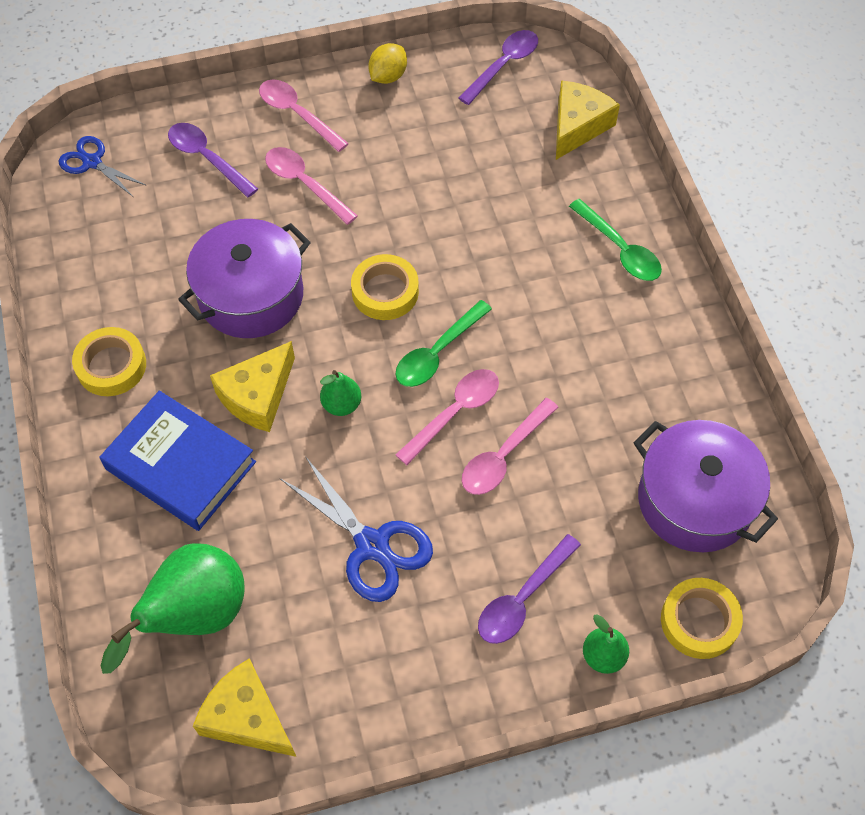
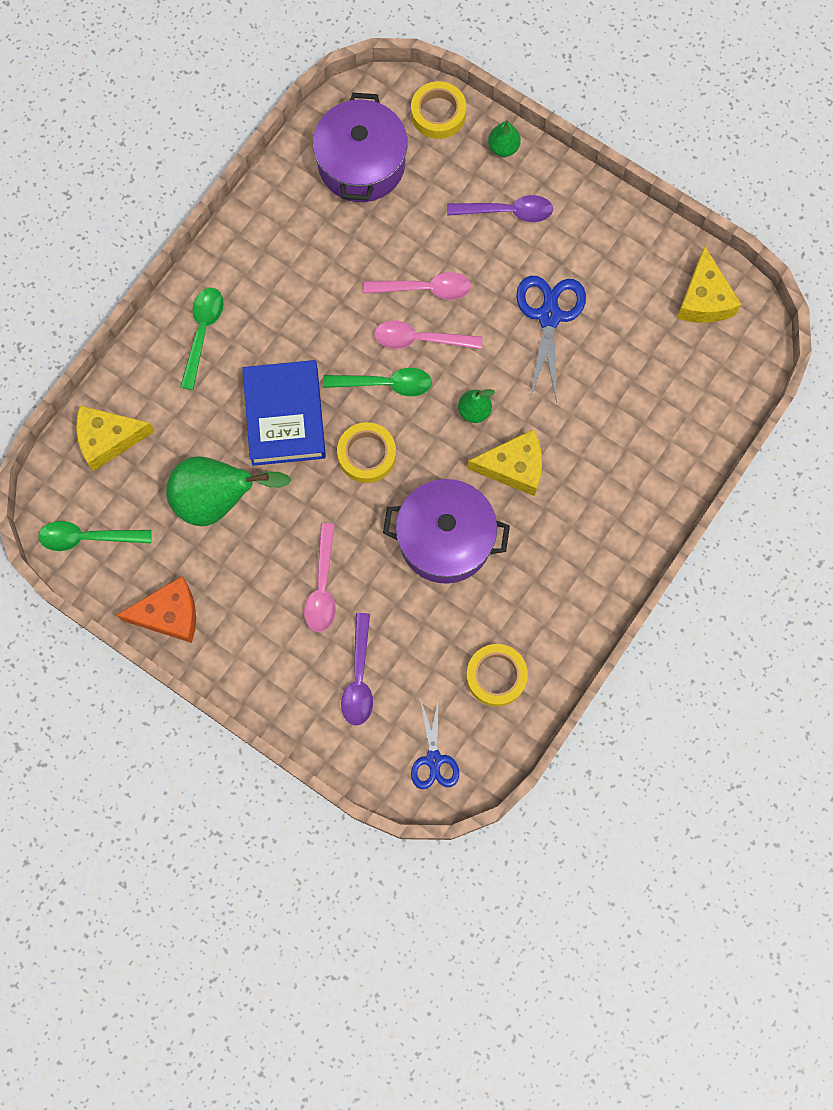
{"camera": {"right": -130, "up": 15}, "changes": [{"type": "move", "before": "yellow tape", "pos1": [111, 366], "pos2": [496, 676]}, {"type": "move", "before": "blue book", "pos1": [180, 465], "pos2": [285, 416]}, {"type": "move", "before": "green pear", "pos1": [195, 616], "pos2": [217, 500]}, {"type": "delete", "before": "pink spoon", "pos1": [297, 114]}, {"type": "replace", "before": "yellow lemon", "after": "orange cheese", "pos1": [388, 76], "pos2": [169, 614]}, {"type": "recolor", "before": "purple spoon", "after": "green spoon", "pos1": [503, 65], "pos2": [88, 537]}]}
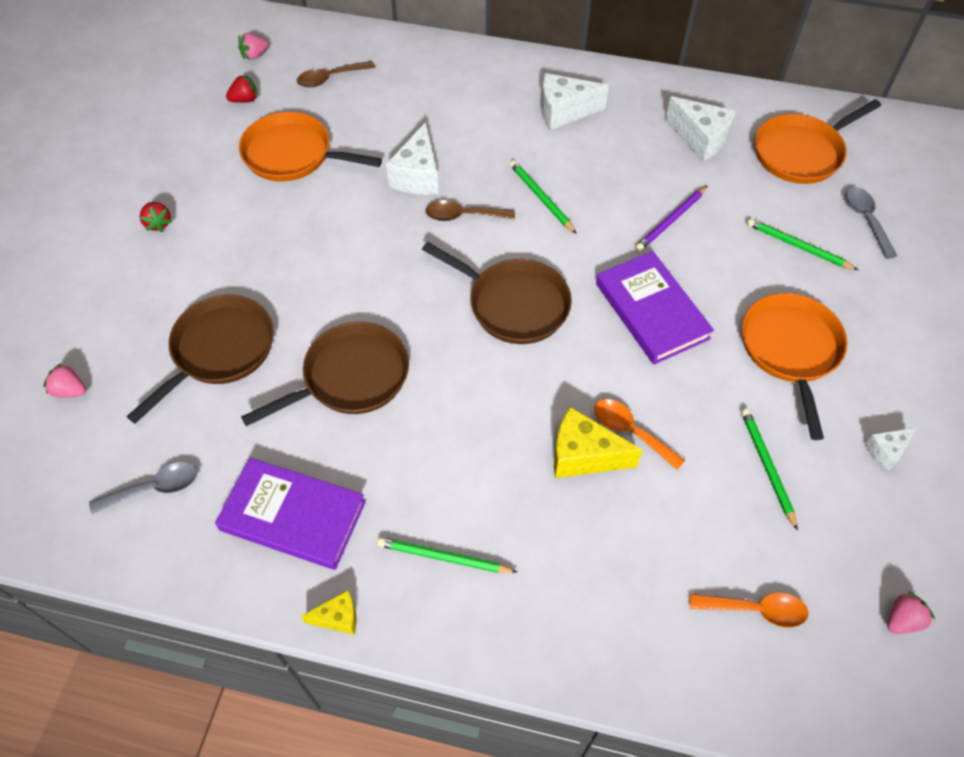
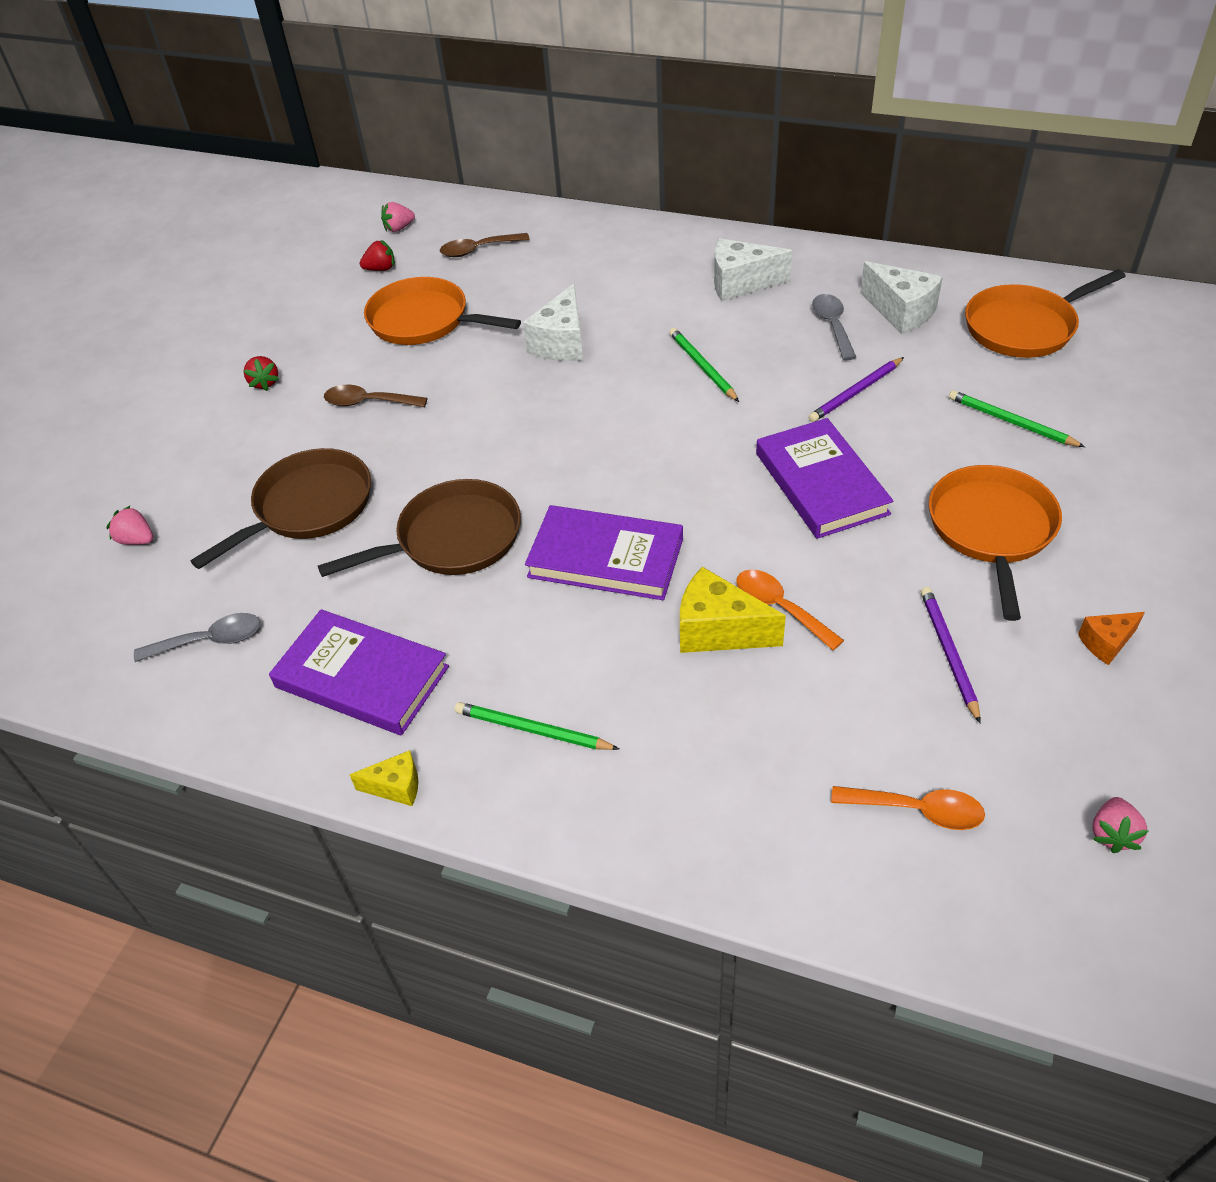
{"camera": {"right": 10, "up": -10}, "changes": [{"type": "delete", "before": "brown pan", "pos1": [513, 304]}, {"type": "move", "before": "brown spoon", "pos1": [463, 216], "pos2": [368, 402]}, {"type": "recolor", "before": "green pencil", "after": "purple pencil", "pos1": [767, 467], "pos2": [948, 653]}, {"type": "move", "before": "grey spoon", "pos1": [866, 220], "pos2": [832, 326]}, {"type": "recolor", "before": "white cheese", "after": "orange cheese", "pos1": [886, 451], "pos2": [1106, 643]}, {"type": "rotate", "before": "pink strawberry", "pos1": [902, 619], "pos2": [1112, 834], "turn": 135}, {"type": "insert", "after": "purple book", "pos2": [605, 558]}]}
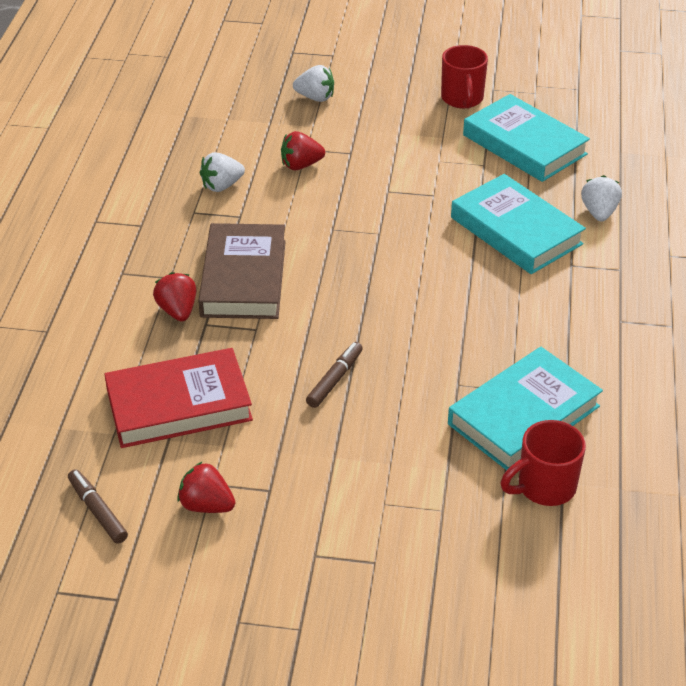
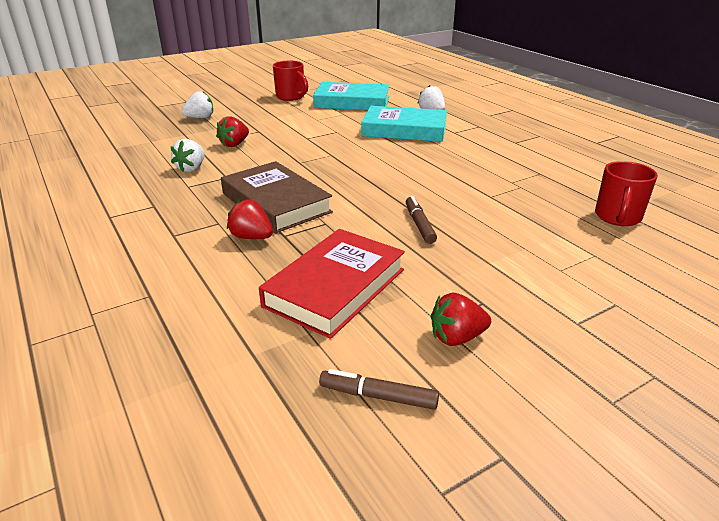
{"camera": {"right": -40, "up": -10}, "changes": [{"type": "delete", "before": "turquoise book", "pos1": [524, 415]}]}
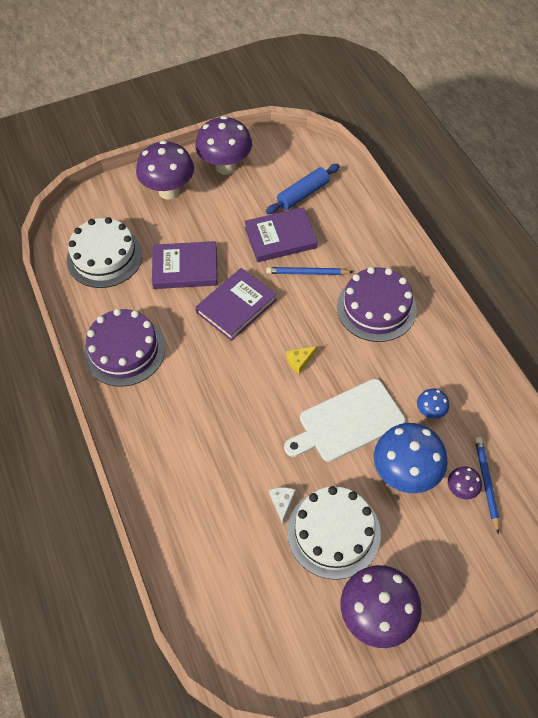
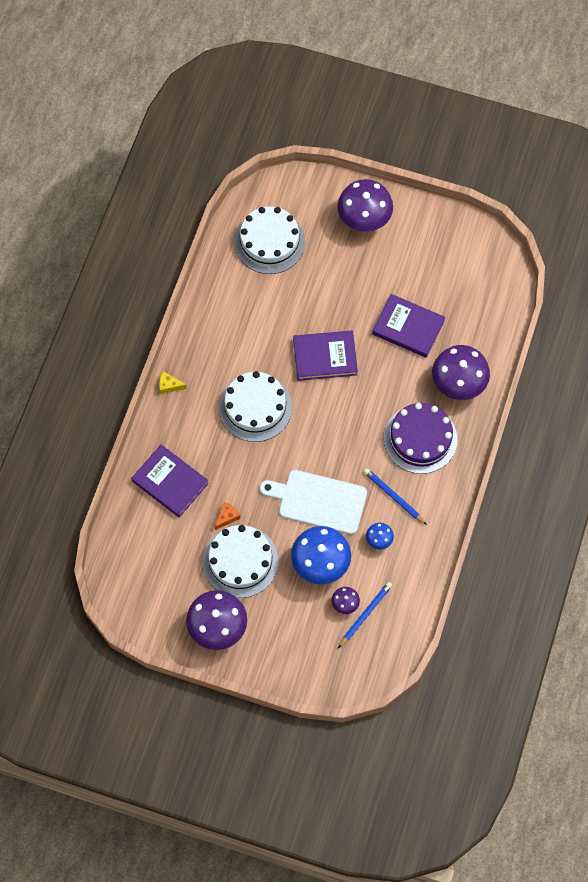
{"camera": {"right": 40, "up": 10}, "changes": [{"type": "delete", "before": "purple cake", "pos1": [124, 350]}, {"type": "move", "before": "purple book", "pos1": [185, 268], "pos2": [170, 482]}, {"type": "move", "before": "purple mushroom", "pos1": [225, 166], "pos2": [458, 385]}, {"type": "delete", "before": "blue rolling pin", "pos1": [303, 194]}, {"type": "move", "before": "blue pencil", "pos1": [307, 273], "pos2": [393, 496]}, {"type": "recolor", "before": "white cheese", "after": "orange cheese", "pos1": [282, 503], "pos2": [227, 517]}, {"type": "move", "before": "yellow cheese", "pos1": [299, 361], "pos2": [169, 385]}, {"type": "insert", "after": "white cake", "pos2": [255, 407]}]}
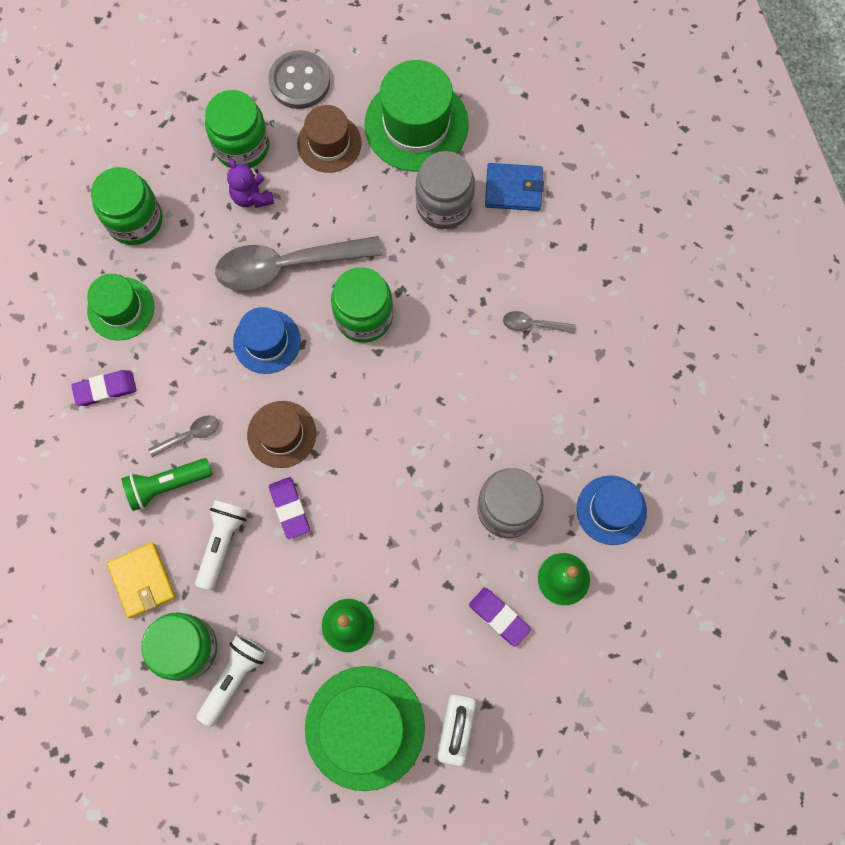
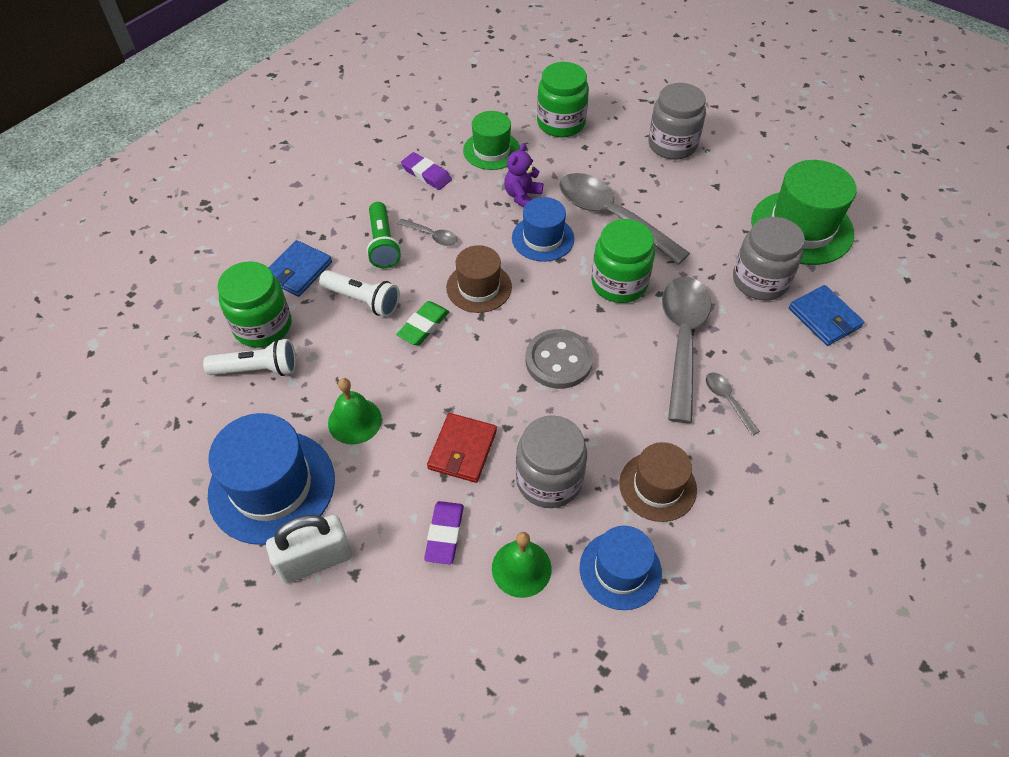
{"camera": {"right": 55, "up": -20}, "changes": [{"type": "recolor", "before": "yellow wallet", "after": "blue wallet", "pos1": [142, 580], "pos2": [298, 271]}, {"type": "rotate", "before": "green flashlight", "pos1": [167, 485], "pos2": [383, 244], "turn": -135}, {"type": "rotate", "before": "white flashlight", "pos1": [222, 543], "pos2": [363, 300], "turn": 45}, {"type": "recolor", "before": "green jar", "after": "grey jar", "pos1": [242, 146], "pos2": [672, 145]}, {"type": "move", "before": "purple teddy bear", "pos1": [252, 196], "pos2": [522, 196]}, {"type": "move", "before": "grey button", "pos1": [299, 81], "pos2": [558, 360]}, {"type": "recolor", "before": "purple eraser", "after": "green eraser", "pos1": [289, 508], "pos2": [423, 326]}, {"type": "move", "before": "brown hat", "pos1": [329, 143], "pos2": [657, 486]}, {"type": "recolor", "before": "green hat", "after": "blue hat", "pos1": [365, 727], "pos2": [272, 486]}, {"type": "insert", "after": "red wallet", "pos2": [462, 449]}, {"type": "insert", "after": "grey spoon", "pos2": [682, 340]}]}
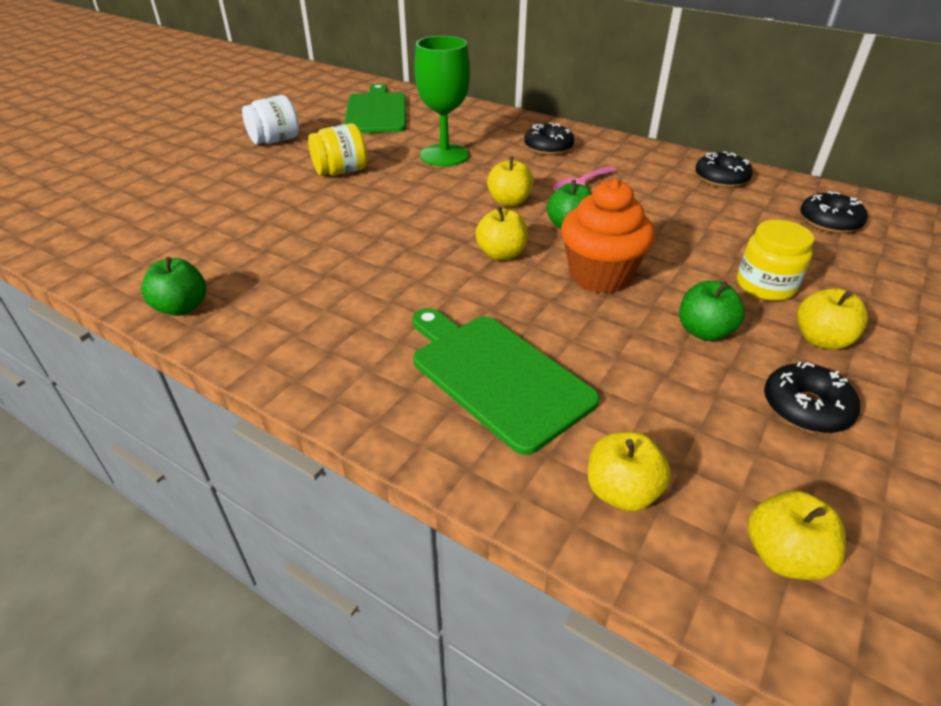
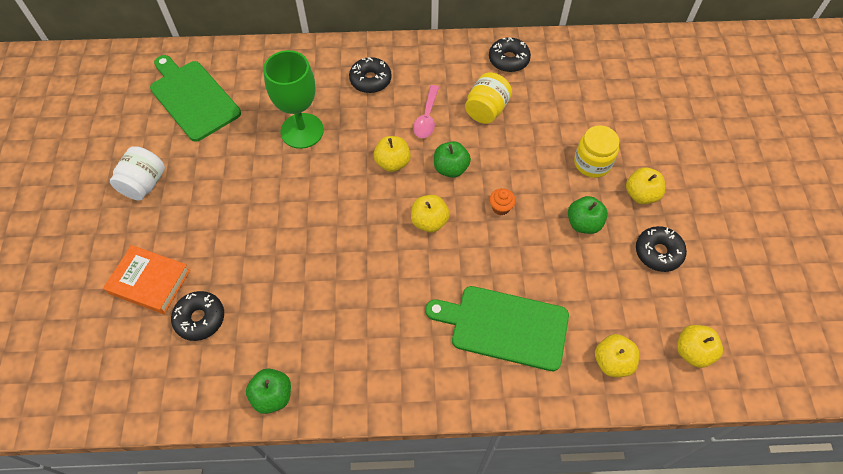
{"camera": {"right": -35, "up": 20}, "changes": [{"type": "move", "before": "yellow jar", "pos1": [341, 171], "pos2": [486, 110]}, {"type": "resize", "before": "orange cupcake", "pos1": [600, 276], "pos2": [500, 207], "scale": 0.42}, {"type": "move", "before": "black donut", "pos1": [829, 222], "pos2": [200, 318]}, {"type": "insert", "after": "orange book", "pos2": [149, 282]}]}
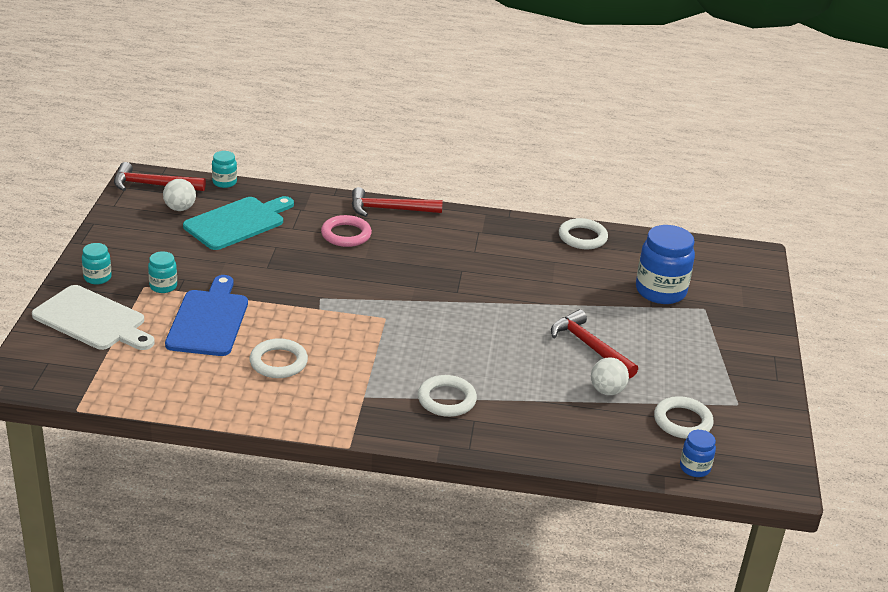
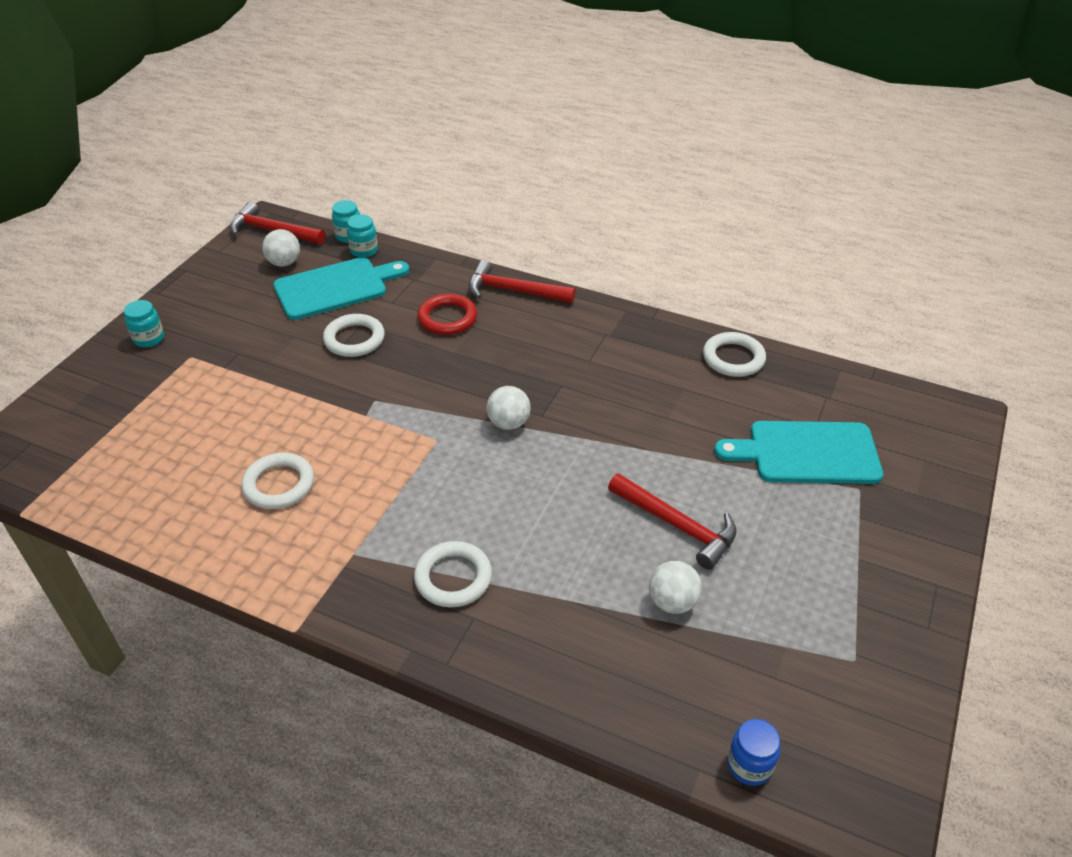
{"camera": {"right": 20, "up": 10}, "changes": [{"type": "delete", "before": "white cutting board", "pos1": [92, 320]}, {"type": "move", "before": "turquoise jar", "pos1": [163, 286], "pos2": [364, 251]}, {"type": "delete", "before": "blue cutting board", "pos1": [209, 320]}, {"type": "recolor", "before": "pink ring", "after": "red ring", "pos1": [346, 234], "pos2": [447, 318]}, {"type": "rotate", "before": "red hammer", "pos1": [589, 347], "pos2": [677, 525], "turn": 150}, {"type": "replace", "before": "blue jar", "after": "turquoise cutting board", "pos1": [660, 291], "pos2": [807, 453]}, {"type": "move", "before": "white ring", "pos1": [682, 421], "pos2": [354, 339]}, {"type": "insert", "after": "white ball", "pos2": [509, 423]}]}
